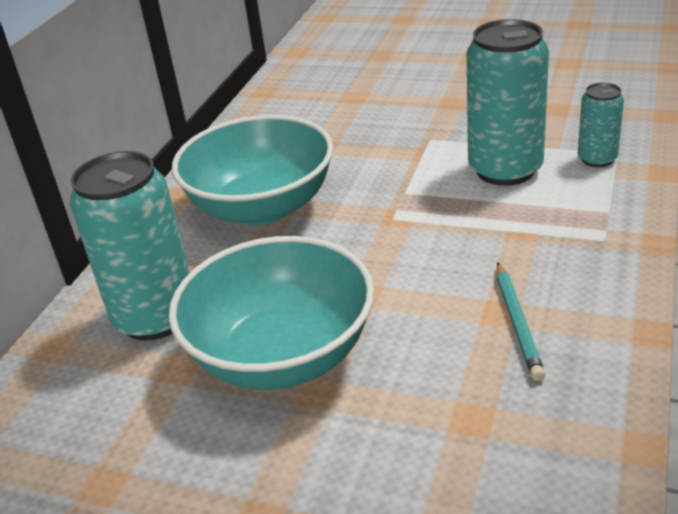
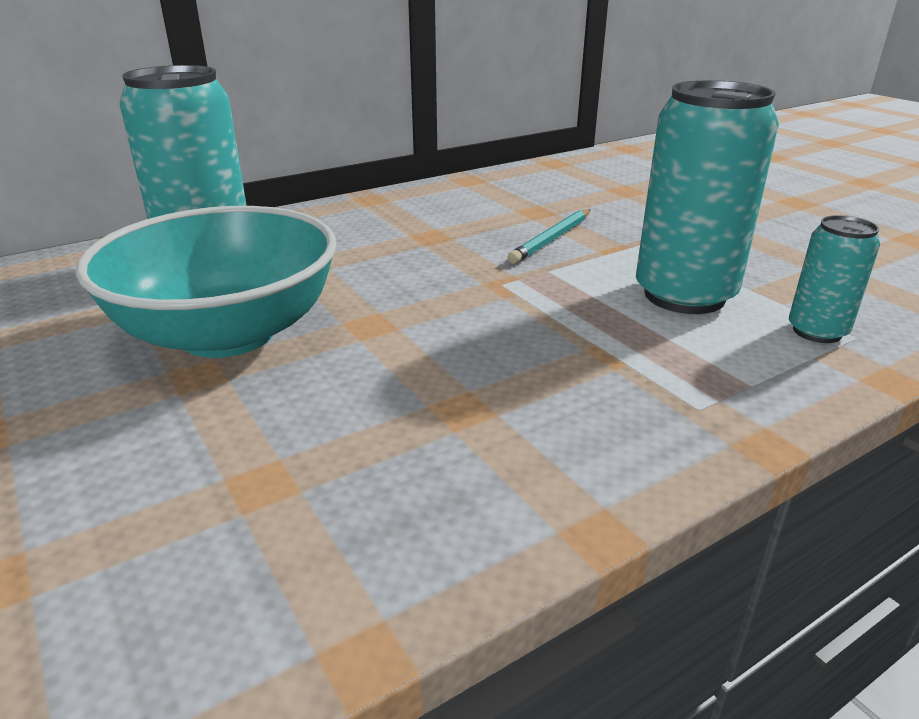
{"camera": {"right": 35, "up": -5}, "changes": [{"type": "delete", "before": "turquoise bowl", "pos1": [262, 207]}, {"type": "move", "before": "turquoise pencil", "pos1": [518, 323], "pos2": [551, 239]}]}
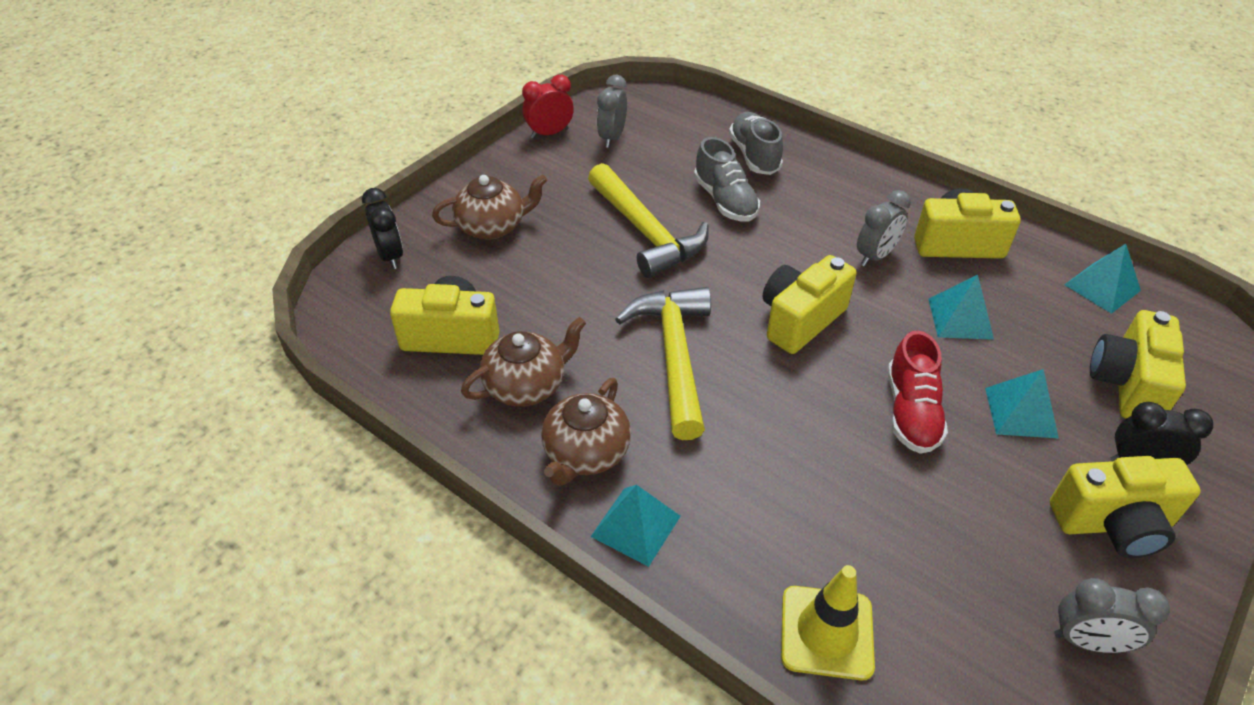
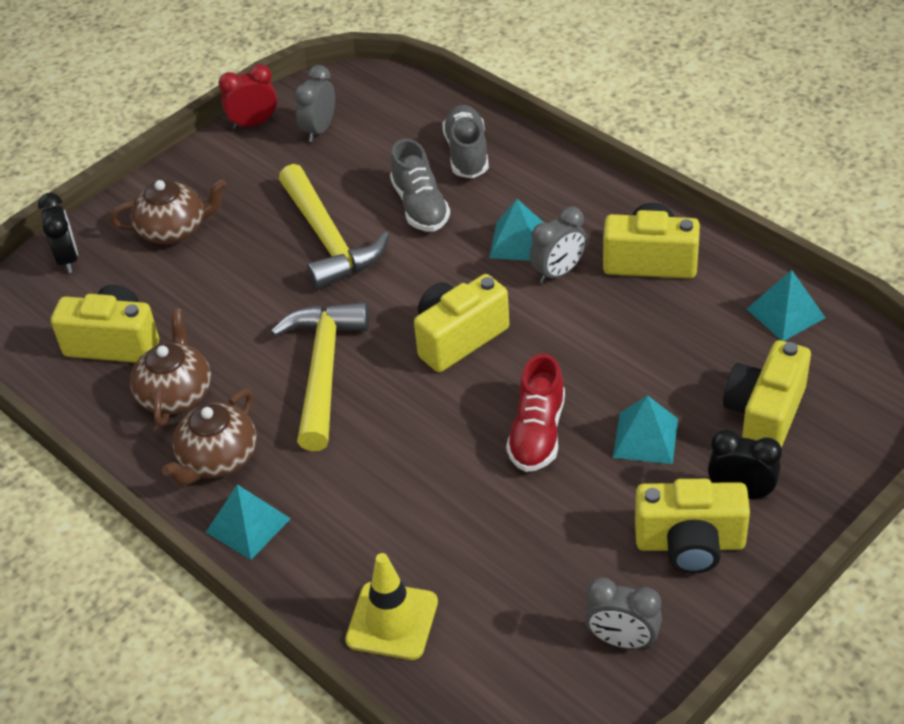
{"camera": {"right": 10, "up": 0}, "changes": [{"type": "rotate", "before": "brown teapot", "pos1": [526, 385], "pos2": [176, 394], "turn": -60}, {"type": "move", "before": "turquoise pyramid", "pos1": [960, 318], "pos2": [518, 241]}]}
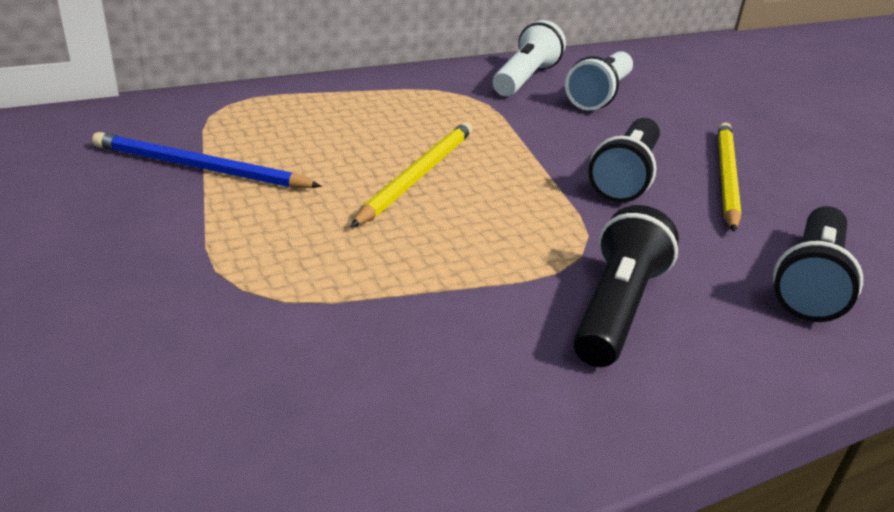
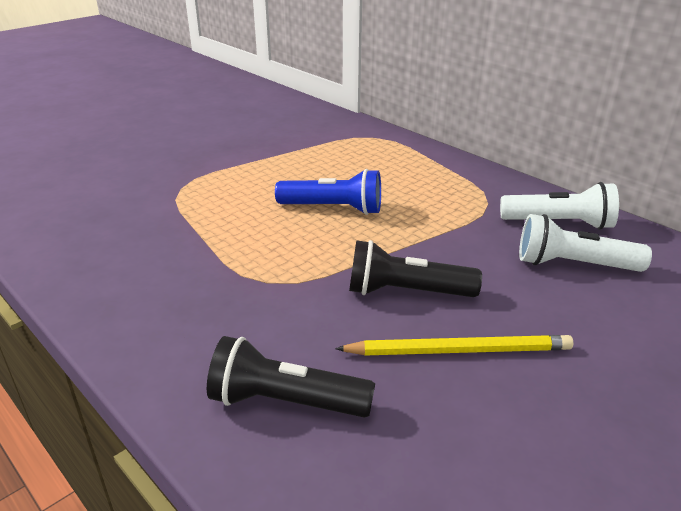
{"camera": {"right": 75, "up": 0}, "changes": [{"type": "delete", "before": "blue pencil", "pos1": [199, 168]}, {"type": "replace", "before": "yellow pencil", "after": "blue flashlight", "pos1": [418, 175], "pos2": [334, 208]}, {"type": "delete", "before": "black flashlight", "pos1": [616, 308]}]}
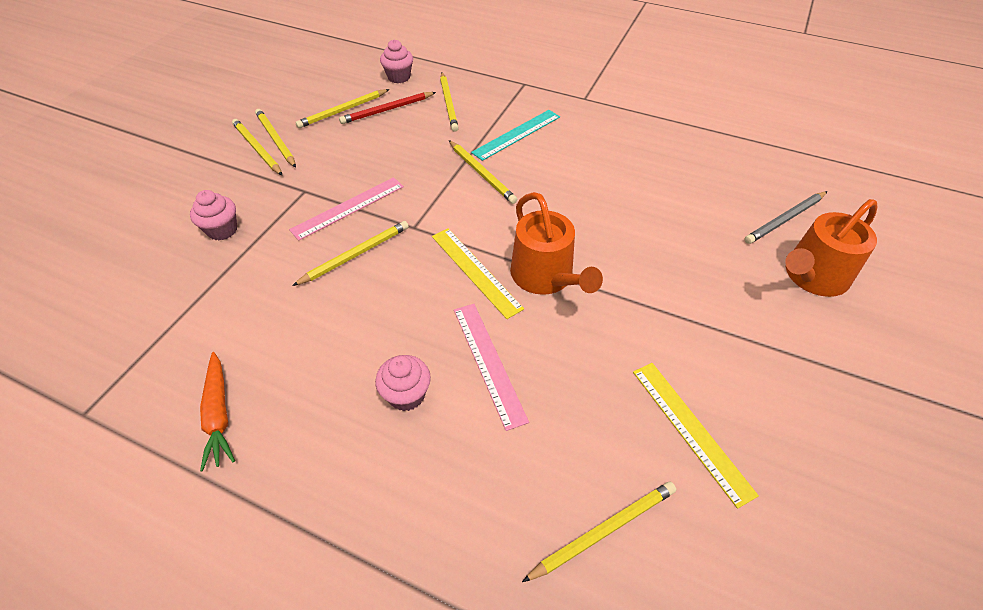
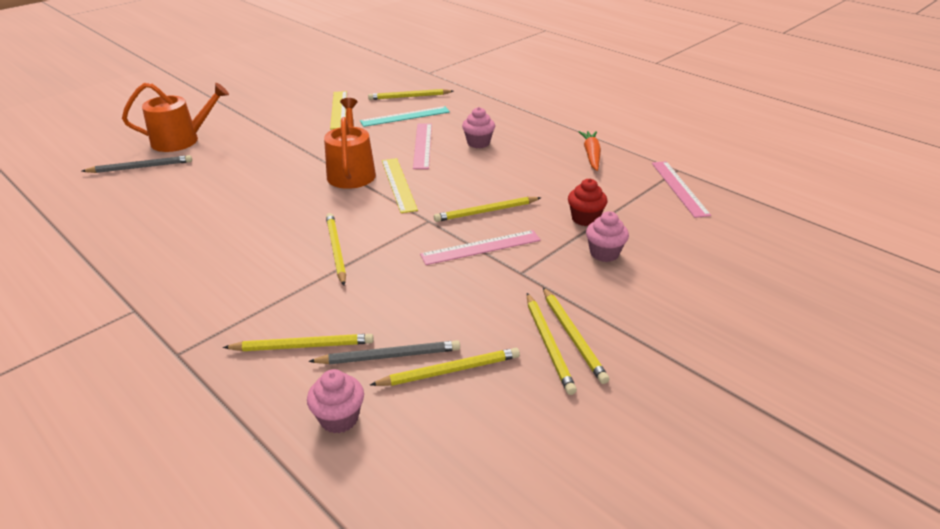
{"camera": {"right": -160, "up": -15}, "changes": [{"type": "recolor", "before": "red pencil", "after": "grey pencil", "pos1": [387, 110], "pos2": [389, 356]}, {"type": "rotate", "before": "yellow pencil", "pos1": [449, 103], "pos2": [303, 346], "turn": 75}, {"type": "move", "before": "turquoise ruler", "pos1": [517, 134], "pos2": [405, 116]}, {"type": "insert", "after": "red cupcake", "pos2": [585, 219]}, {"type": "insert", "after": "pink ruler", "pos2": [679, 188]}]}
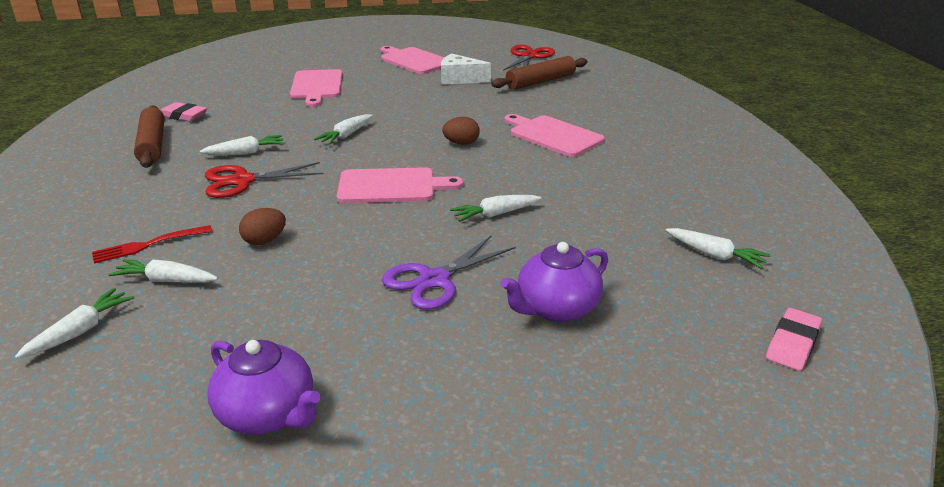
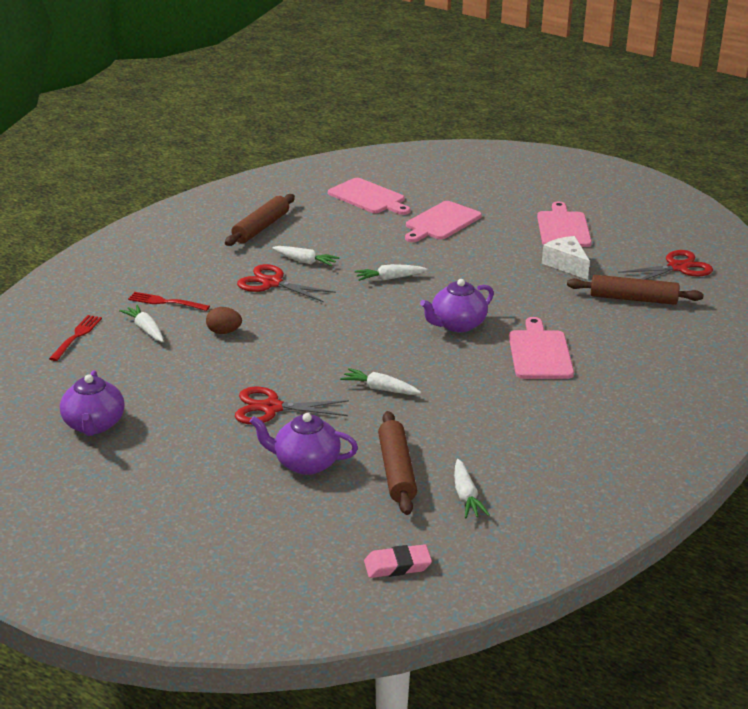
{"camera": {"right": 45, "up": 0}, "changes": [{"type": "replace", "before": "white carrot", "after": "red fork", "pos1": [80, 331], "pos2": [76, 336]}, {"type": "delete", "before": "pink eraser", "pos1": [183, 116]}, {"type": "move", "before": "pink cutting board", "pos1": [391, 186], "pos2": [369, 197]}, {"type": "recolor", "before": "purple scissors", "after": "red scissors", "pos1": [434, 280], "pos2": [271, 408]}, {"type": "replace", "before": "brown egg", "after": "purple teapot", "pos1": [461, 143], "pos2": [457, 325]}, {"type": "insert", "after": "brown rolling pin", "pos2": [397, 471]}]}
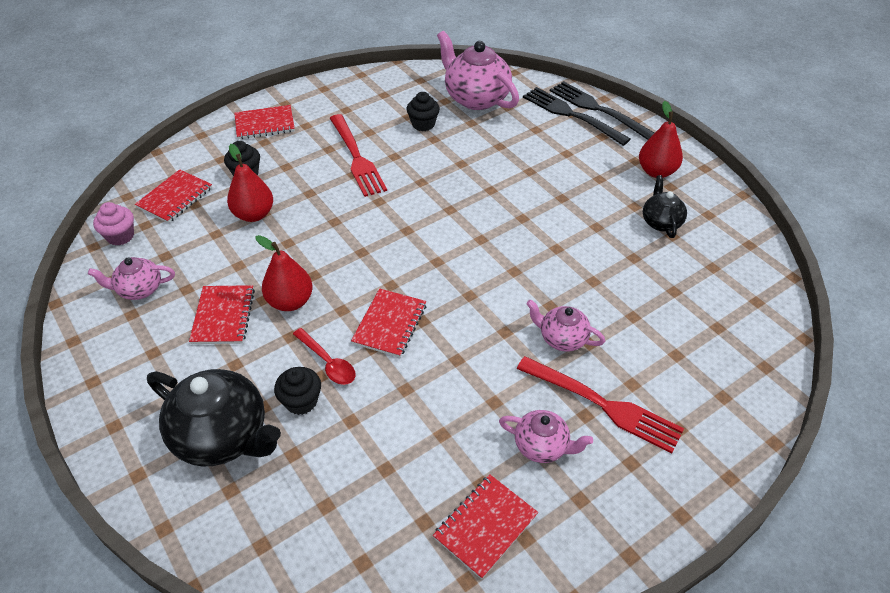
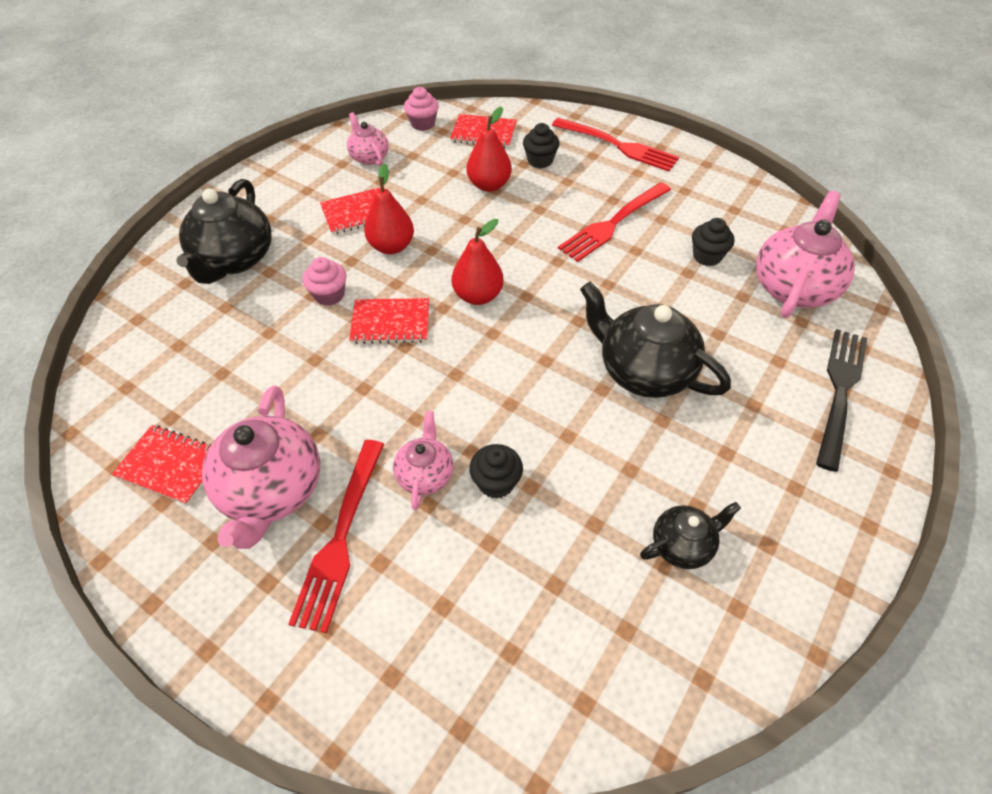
{"camera": {"right": 70, "up": 5}, "changes": [{"type": "replace", "before": "red notebook", "after": "red fork", "pos1": [265, 124], "pos2": [618, 146]}, {"type": "move", "before": "black cupcake", "pos1": [301, 401], "pos2": [496, 482]}, {"type": "replace", "before": "red spoon", "after": "pink cupcake", "pos1": [328, 362], "pos2": [329, 295]}, {"type": "resize", "before": "pink teapot", "pos1": [542, 446], "pos2": [272, 490], "scale": 1.83}, {"type": "delete", "before": "black fork", "pos1": [597, 109]}, {"type": "move", "before": "red pear", "pos1": [656, 171], "pos2": [478, 296]}, {"type": "insert", "after": "black teapot", "pos2": [644, 370]}]}
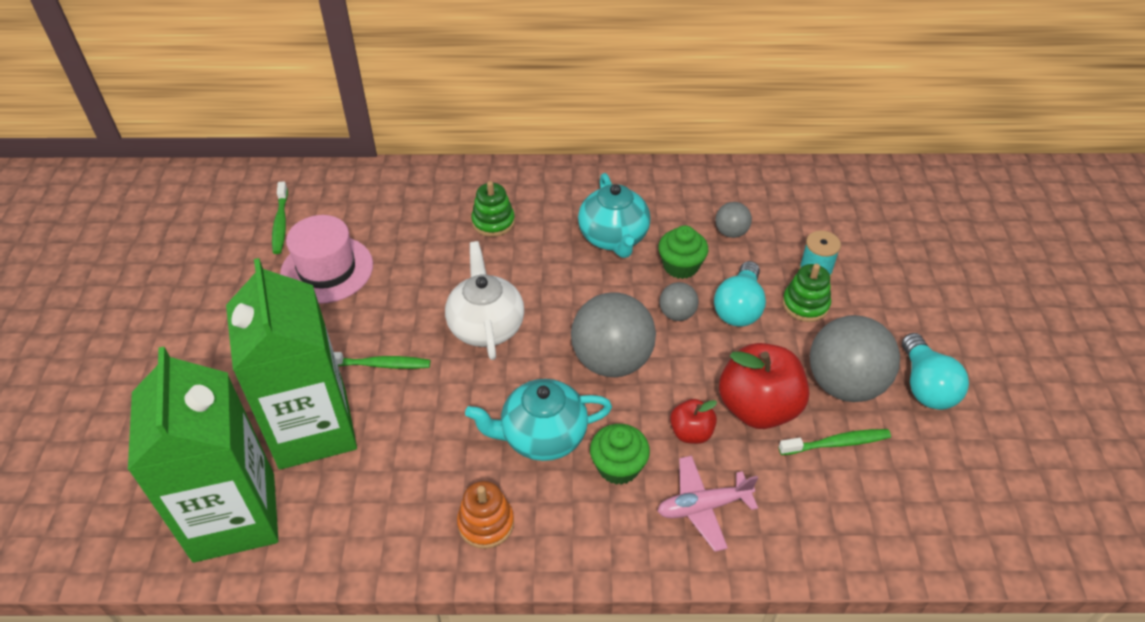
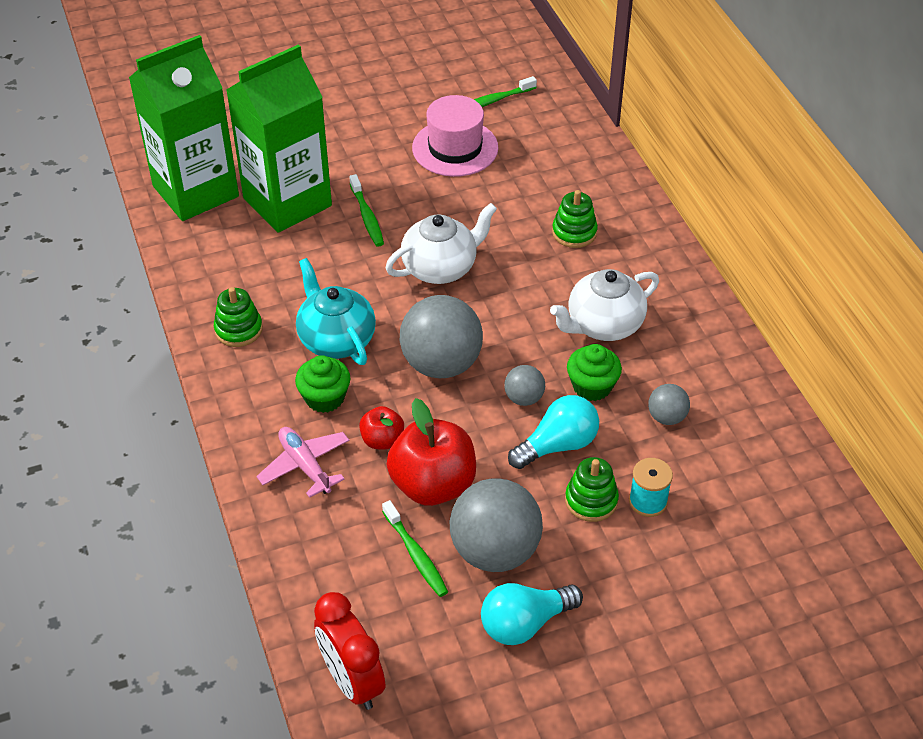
{"camera": {"right": 70, "up": 0}, "changes": [{"type": "recolor", "before": "orange stacking toy", "after": "green stacking toy", "pos1": [486, 523], "pos2": [238, 329]}, {"type": "recolor", "before": "turquoise teapot", "after": "white teapot", "pos1": [613, 238], "pos2": [603, 325]}, {"type": "rotate", "before": "turquoise light bulb", "pos1": [739, 307], "pos2": [557, 445], "turn": 150}, {"type": "insert", "after": "red clock", "pos2": [352, 681]}]}
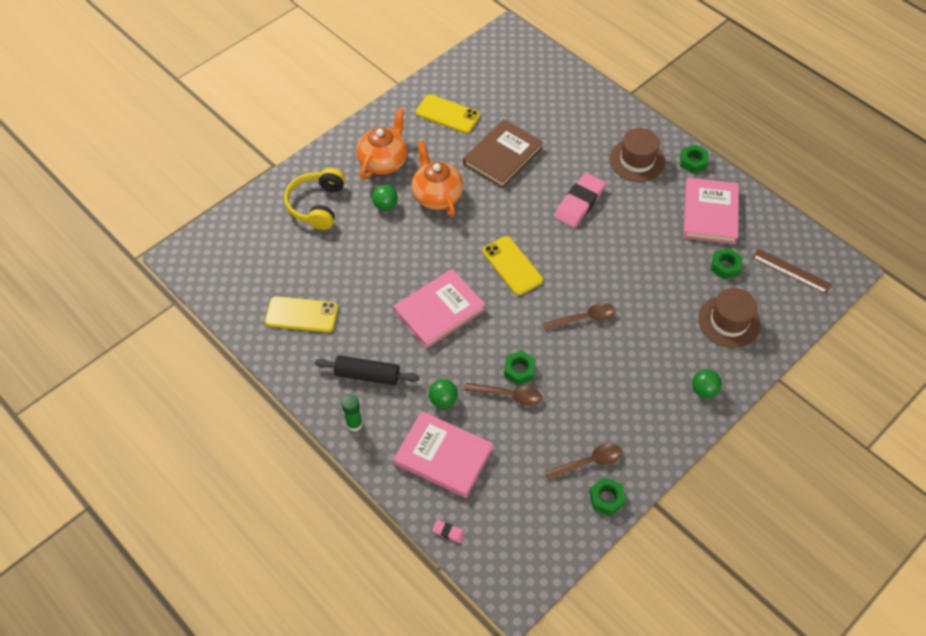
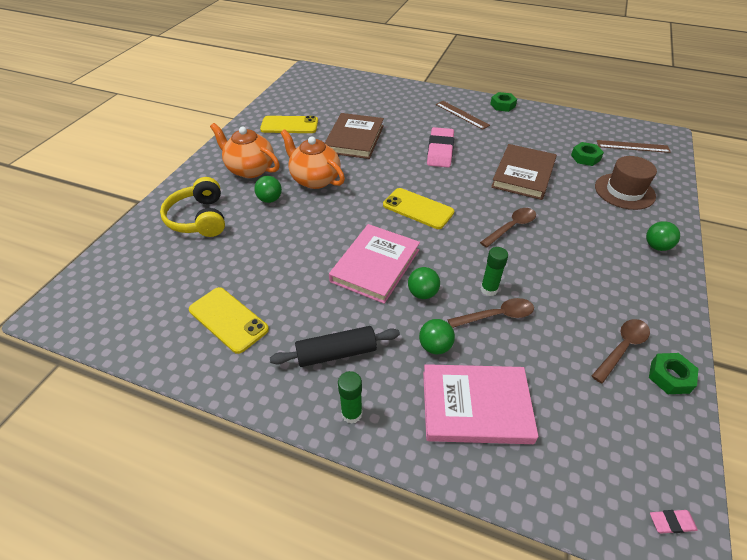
{"camera": {"right": -25, "up": -10}, "changes": [{"type": "rotate", "before": "yellow phone", "pos1": [302, 315], "pos2": [228, 319], "turn": 60}, {"type": "rotate", "before": "orange teapot", "pos1": [383, 162], "pos2": [250, 169], "turn": -60}, {"type": "move", "before": "pink eraser", "pos1": [448, 532], "pos2": [671, 522]}, {"type": "replace", "before": "green nut", "after": "green glue stick", "pos1": [519, 370], "pos2": [489, 289]}, {"type": "replace", "before": "brown hat", "after": "brown ruler", "pos1": [637, 160], "pos2": [462, 115]}, {"type": "delete", "before": "pink book", "pos1": [710, 213]}, {"type": "insert", "after": "green ball", "pos2": [422, 293]}, {"type": "insert", "after": "brown book", "pos2": [523, 175]}]}
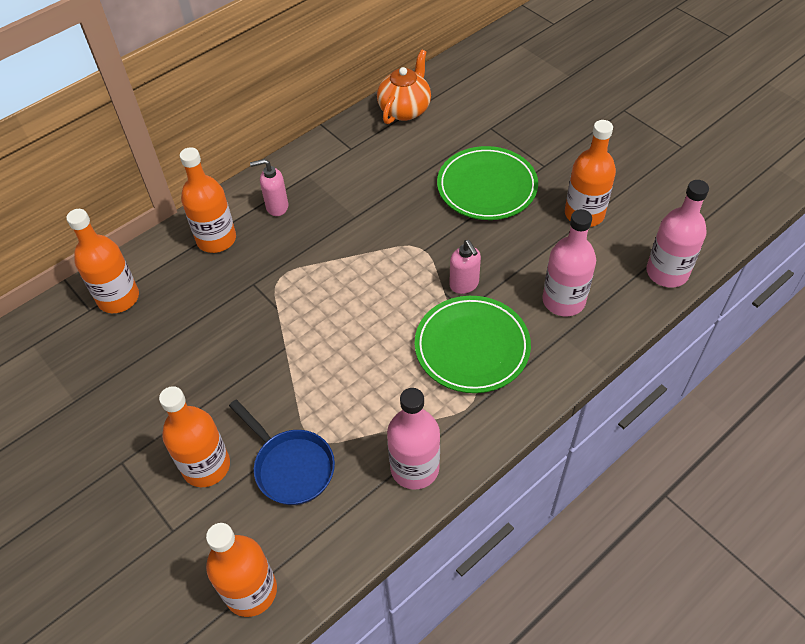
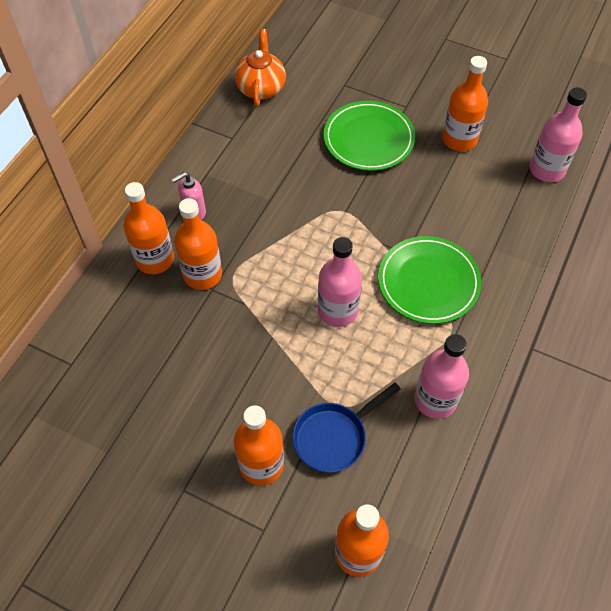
{"camera": {"right": -25, "up": 5}, "changes": [{"type": "move", "before": "orange bottle", "pos1": [118, 298], "pos2": [202, 274]}, {"type": "rotate", "before": "blue pan", "pos1": [291, 466], "pos2": [334, 437], "turn": 120}, {"type": "delete", "before": "pink soap dispenser", "pos1": [464, 285]}, {"type": "move", "before": "pink bottle", "pos1": [563, 300], "pos2": [338, 310]}]}
